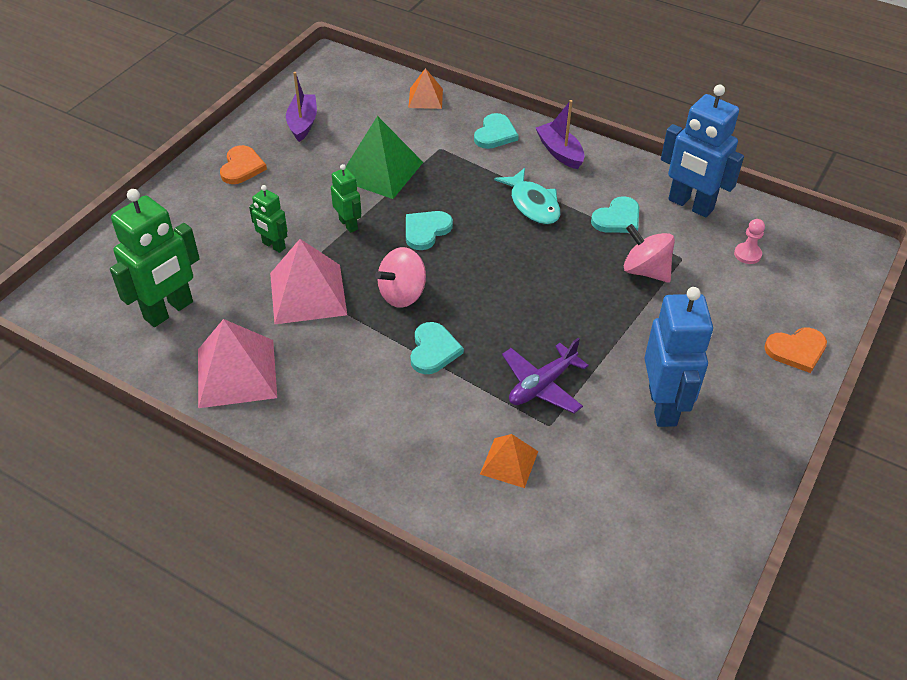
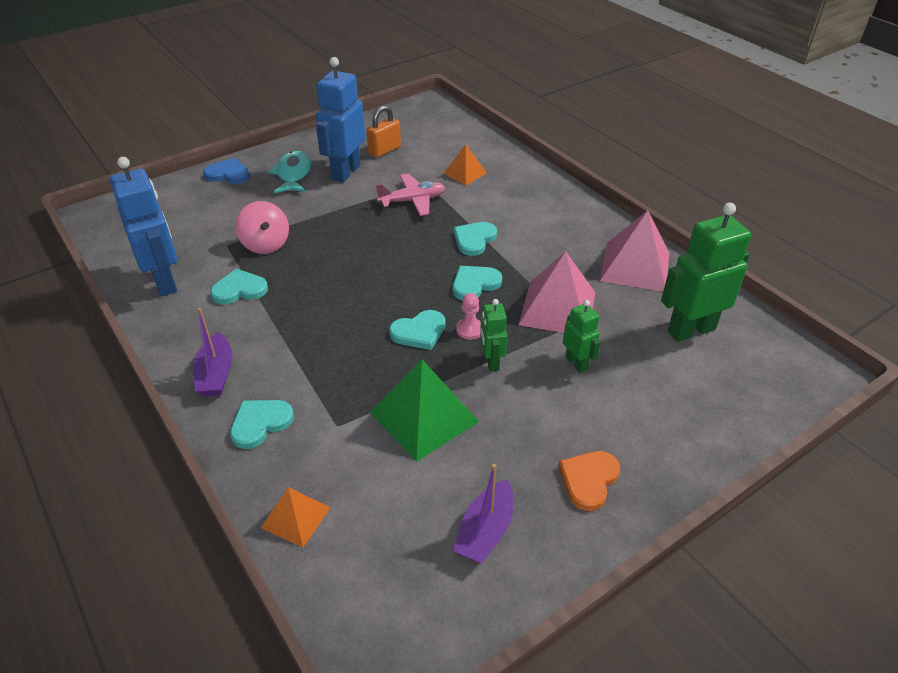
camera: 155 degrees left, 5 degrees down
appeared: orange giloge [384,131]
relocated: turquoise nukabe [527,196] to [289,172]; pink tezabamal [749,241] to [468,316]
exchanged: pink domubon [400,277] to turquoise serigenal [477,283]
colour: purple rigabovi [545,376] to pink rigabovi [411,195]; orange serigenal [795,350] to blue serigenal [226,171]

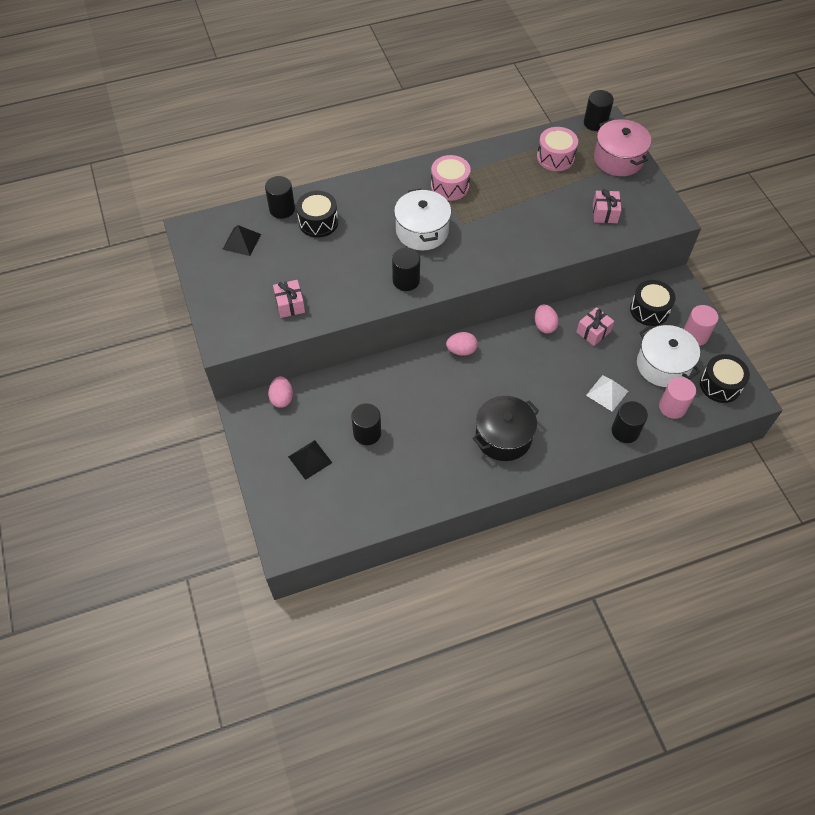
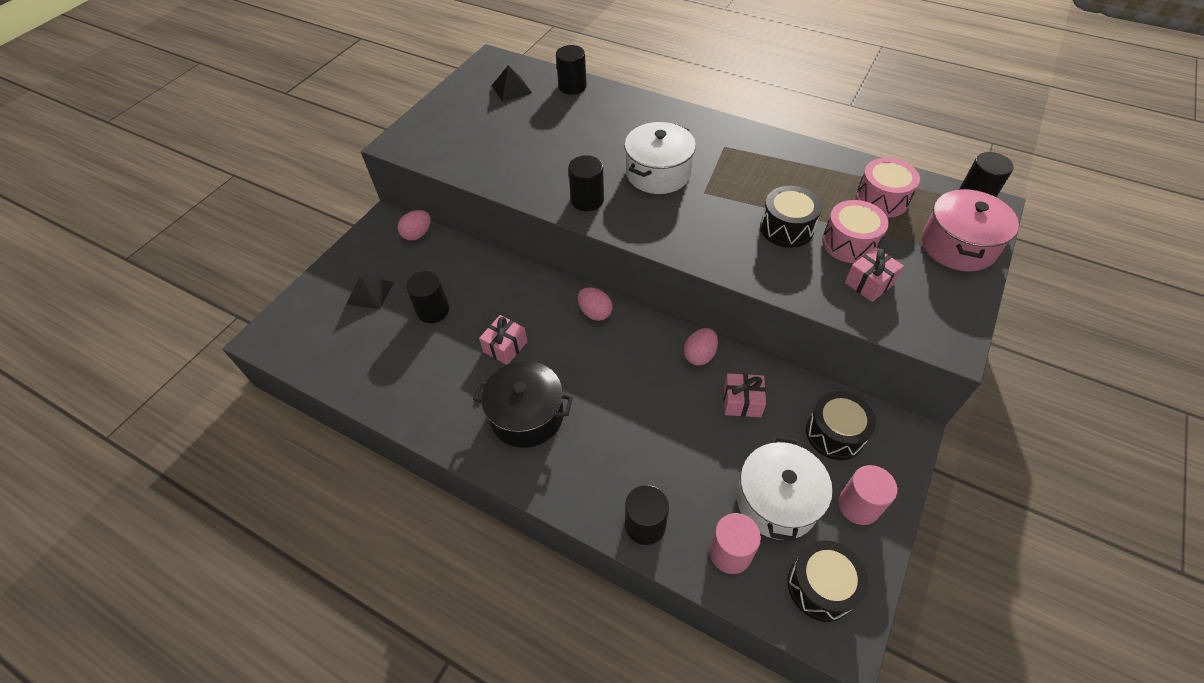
camera: 50 degrees right, 5 degrees down
missing: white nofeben [607,393]
relocated: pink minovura [289,299] to [503,340]; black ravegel [317,214] to [791,217]; pink ravegel [451,178] to [855,231]

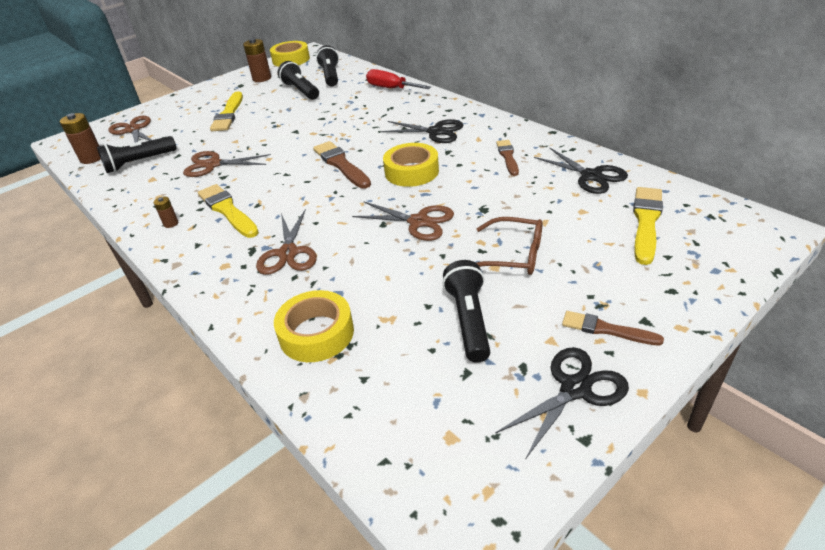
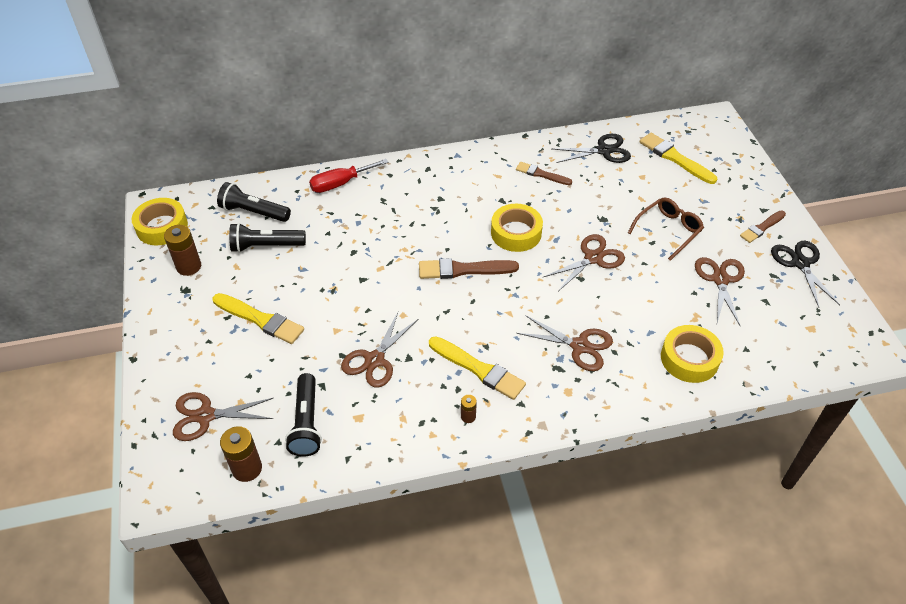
camera: 65 degrees left, 10 degrees up
missing: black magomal [422,131]
exchanged: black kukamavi [466,311] to brown magomal [720,292]
spun: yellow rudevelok [228,211] = [477,368] 135 degrees counterclockwise

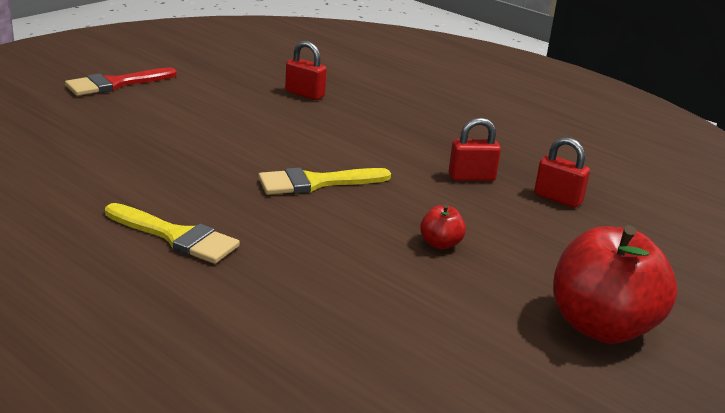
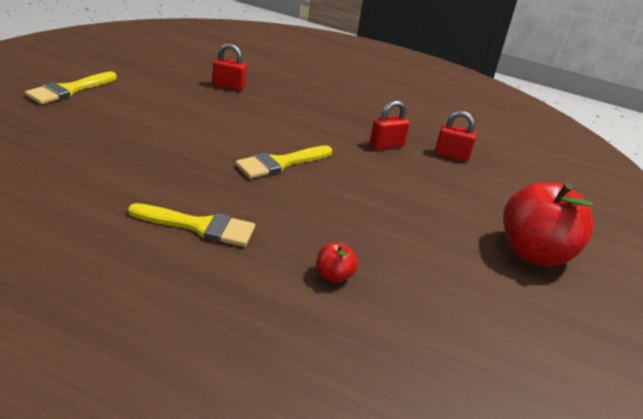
camera: 20 degrees left, 5 degrees up
relocated: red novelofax [443,227] to [337,262]
colour: red rudevelok [121,81] to yellow rudevelok [71,87]

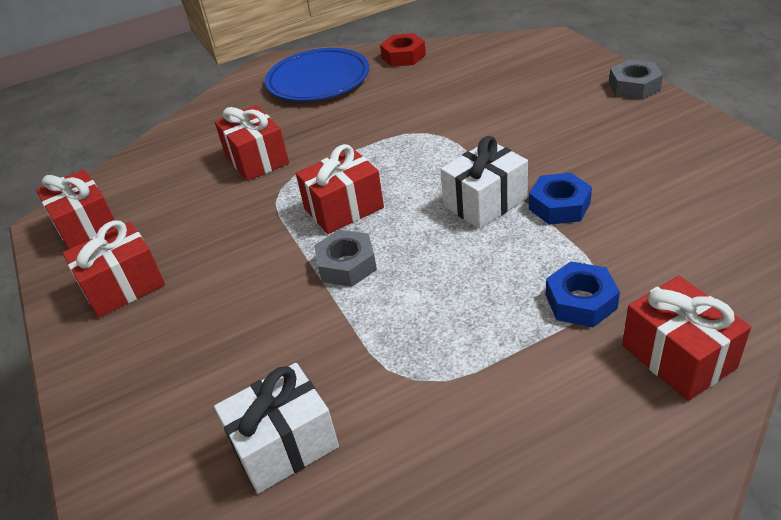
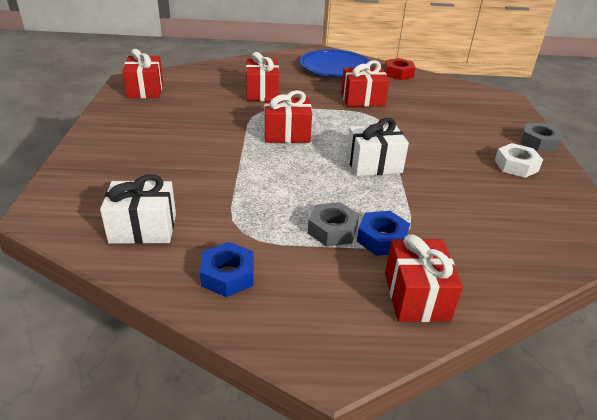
camera: 20 degrees right, 5 degrees down
appeared: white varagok [518,160]
relocated: red minovura [114,269] to [365,83]; grey varagok [345,258] to [333,224]; blue varagok [560,199] to [227,269]

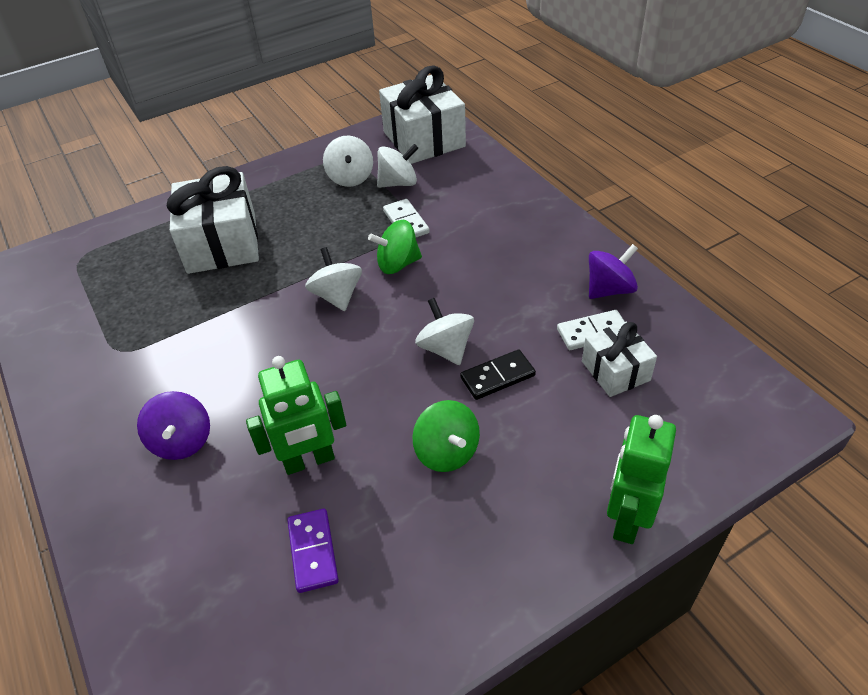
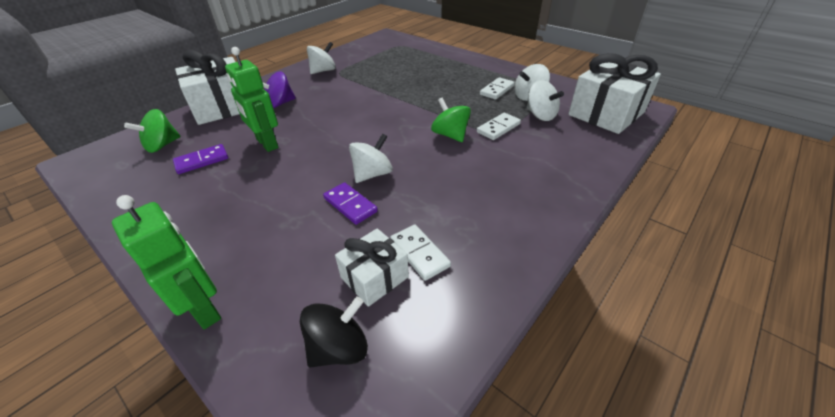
camera: 70 degrees right, 5 degrees down
missing: purple domubon [613,271]
appeared: black domubon [334,332]; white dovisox [497,88]
relocated: white minovura [212,220] to [207,87]; white domubon [333,279] to [321,58]; green domubon [446,436] to [152,131]
colour: black dovisox [498,375] to purple dovisox [350,203]
spun: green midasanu [641,479] = [166,262] 45 degrees clockwise

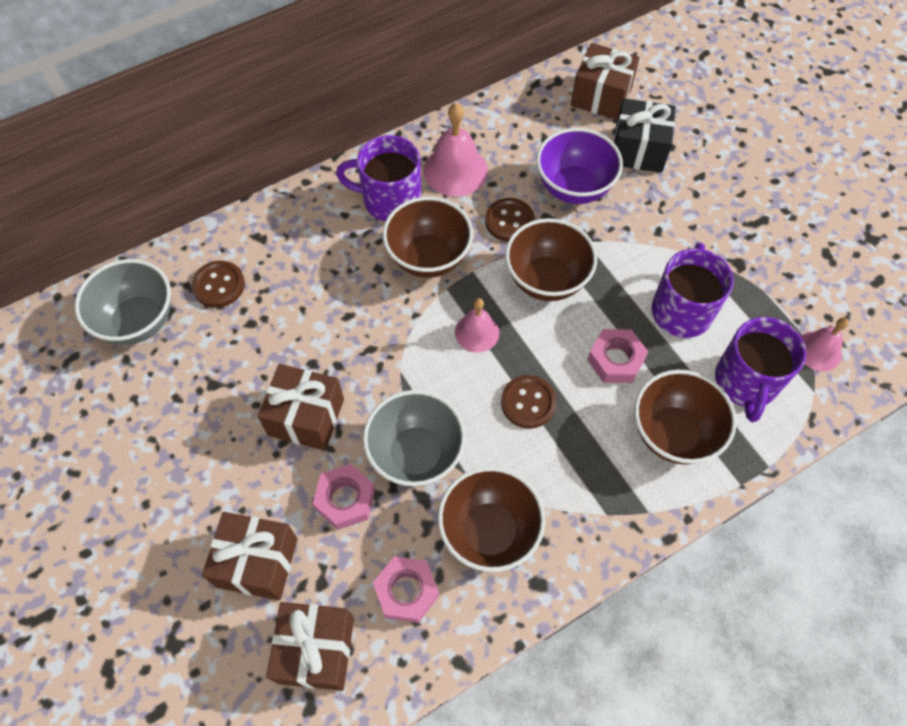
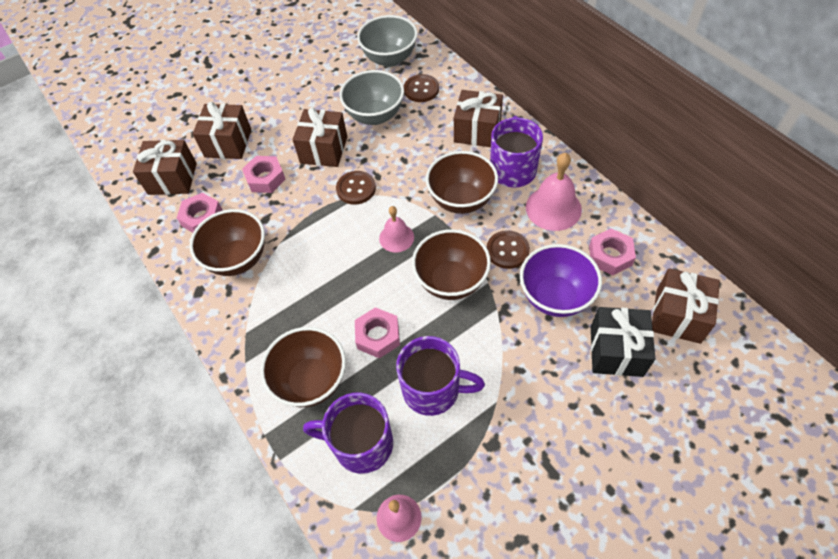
camera: 90 degrees right, 5 degrees down
appeared: brown minovura [478,118]; pink varagok [612,252]
relocated: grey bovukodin [414,438] to [371,97]; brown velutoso [529,402] to [356,188]

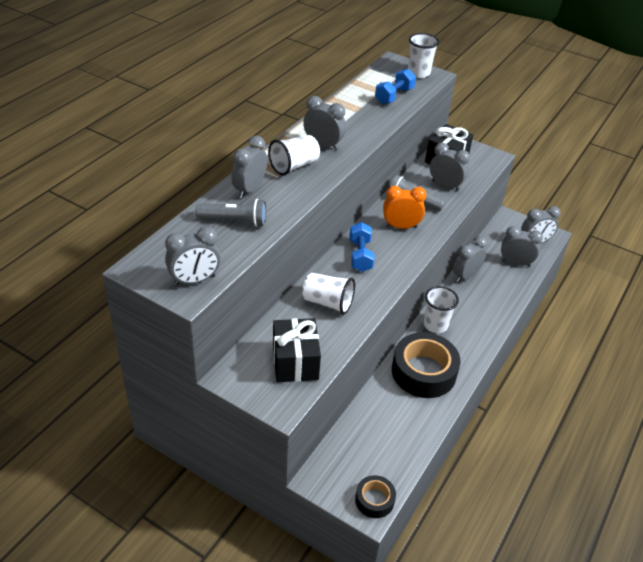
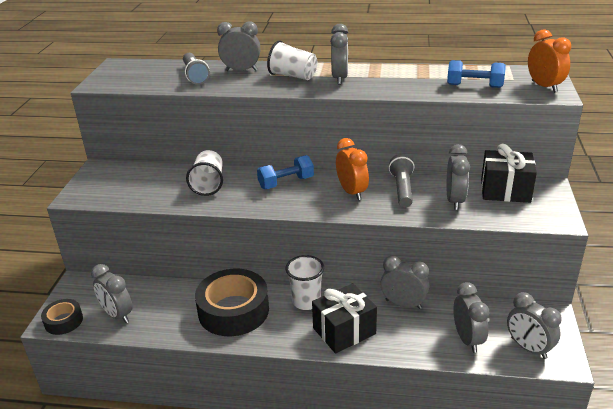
camera: 70 degrees right, 10 degrees down
relocated: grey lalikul [193,256] to [112,293]; black minovura [297,350] to [344,318]
exchanged: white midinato [423,55] to orange lalikul [549,61]

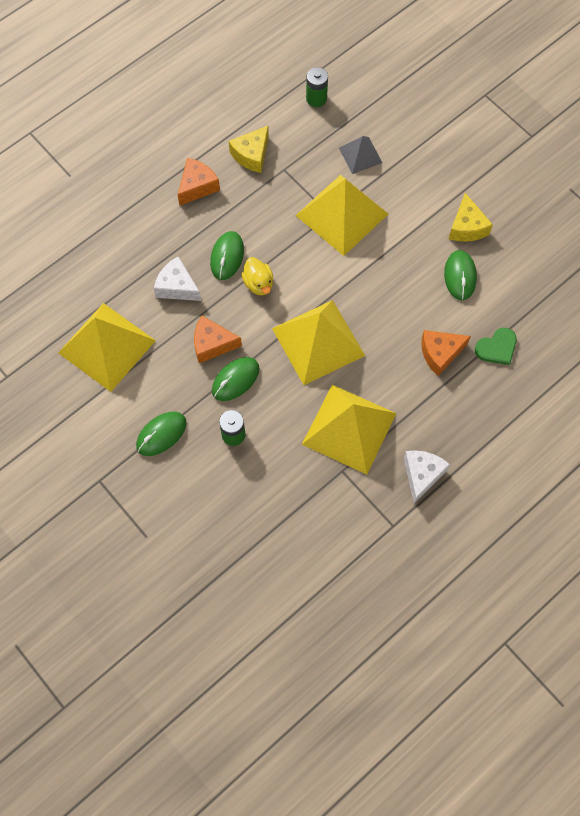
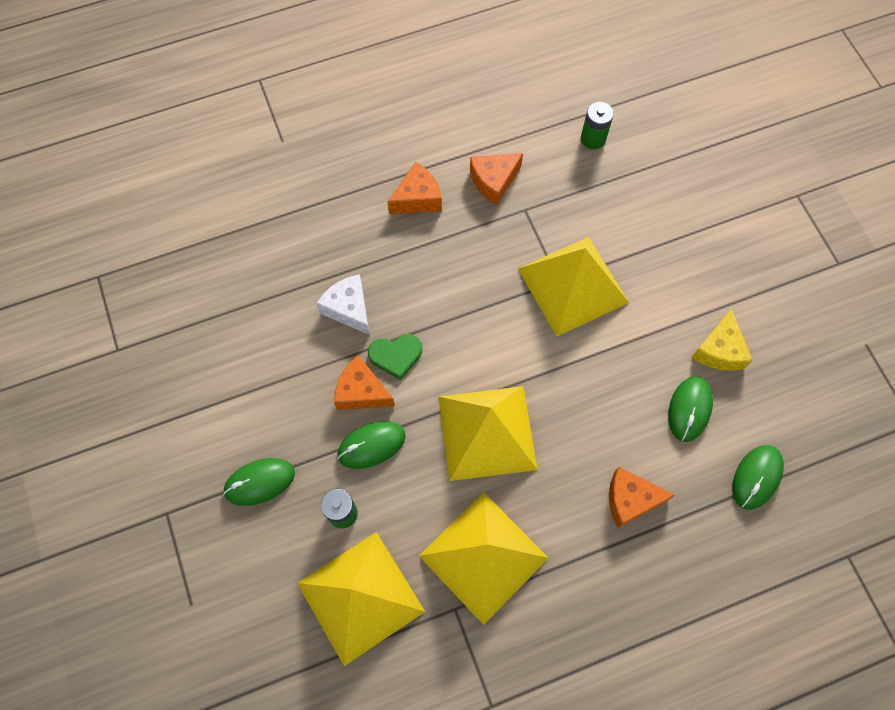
camera: 20 degrees right, 0 degrees up
missing: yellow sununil [257,276]; grey nofeben [360,155]; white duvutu [427,476]
relocated: yellow nofeben [107,347] to [361,599]; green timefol [227,255] to [758,477]; green serigenal [496,346] to [395,357]
colour: yellow duvutu [249,149] to orange duvutu [496,179]

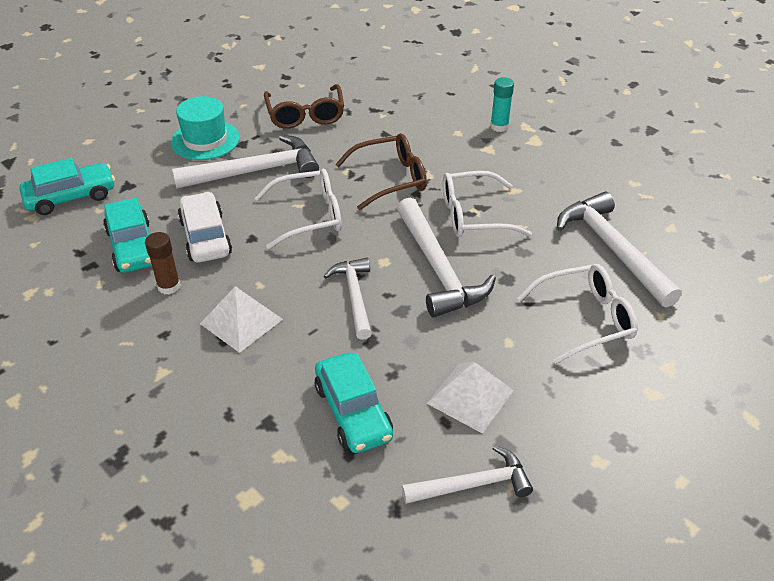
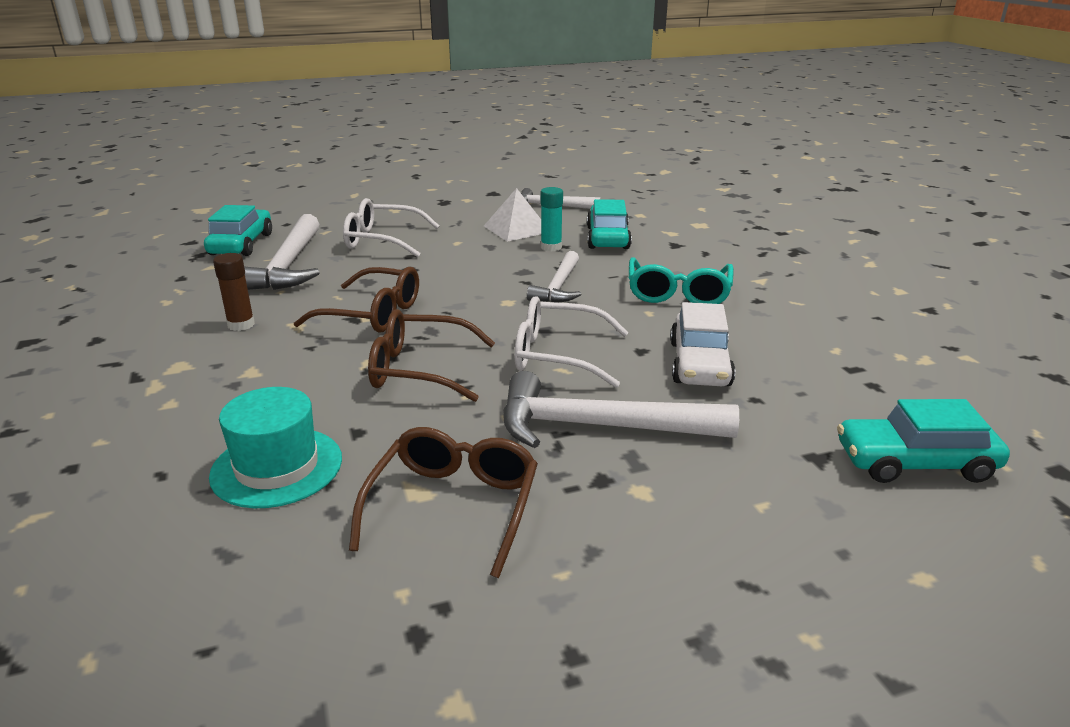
camera: 155 degrees left, 15 degrees down
missing: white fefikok [446,257]
relocated: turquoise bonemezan [127,235] to [238,230]; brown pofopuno [163,263] to [234,292]; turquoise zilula [205,128] to [275,447]; turquoise pofopuno [502,104] to [552,219]
exchanged: white nofeben [241,319] to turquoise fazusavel [681,280]
colour: white fazusavel [487,204] to brown fazusavel [356,300]

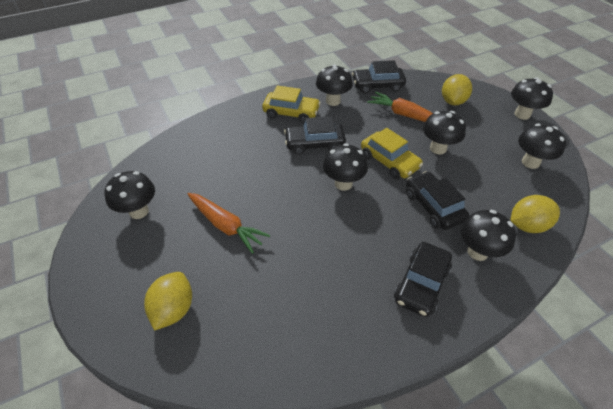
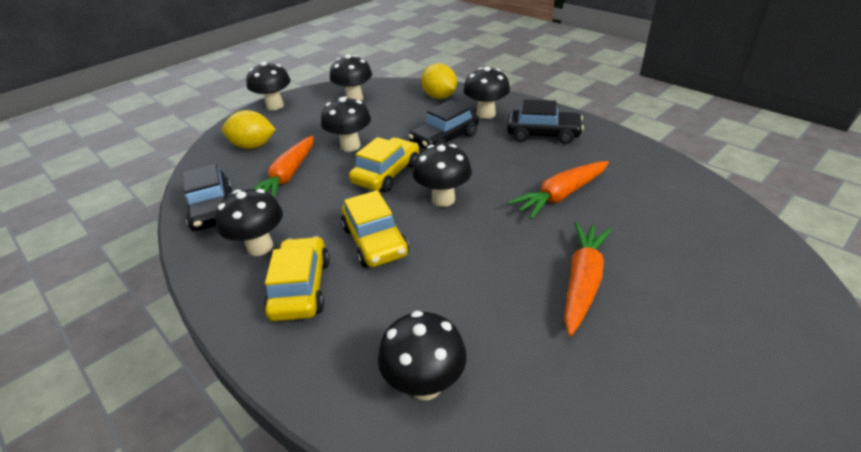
camera: 105 degrees left, 10 degrees down
missing: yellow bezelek [168,301]
appeared: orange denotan [558,190]
relocated: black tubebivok [130,195] to [422,355]
colour: black bonemezan [315,135] to yellow bonemezan [375,228]

